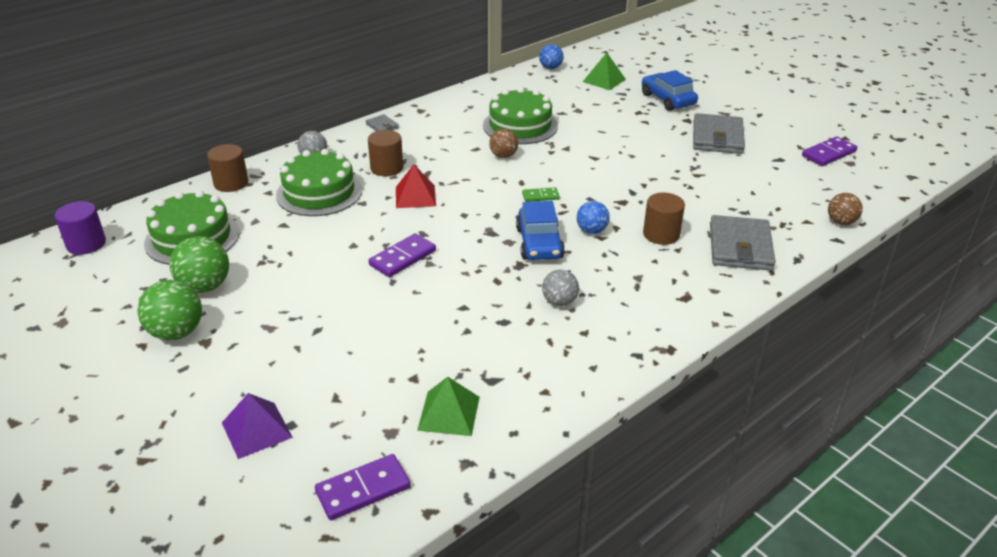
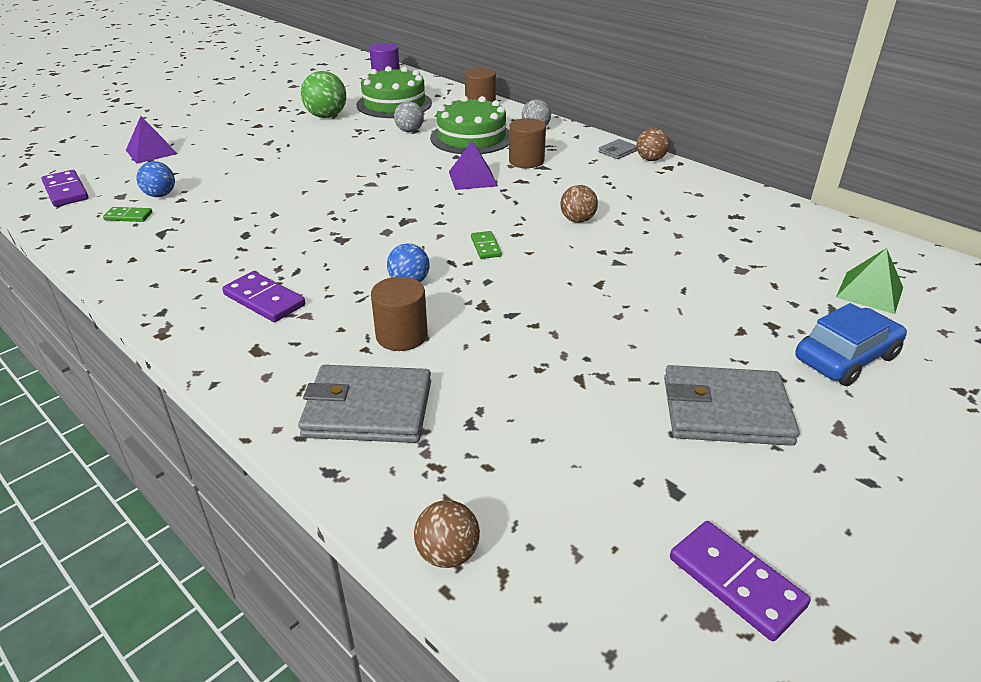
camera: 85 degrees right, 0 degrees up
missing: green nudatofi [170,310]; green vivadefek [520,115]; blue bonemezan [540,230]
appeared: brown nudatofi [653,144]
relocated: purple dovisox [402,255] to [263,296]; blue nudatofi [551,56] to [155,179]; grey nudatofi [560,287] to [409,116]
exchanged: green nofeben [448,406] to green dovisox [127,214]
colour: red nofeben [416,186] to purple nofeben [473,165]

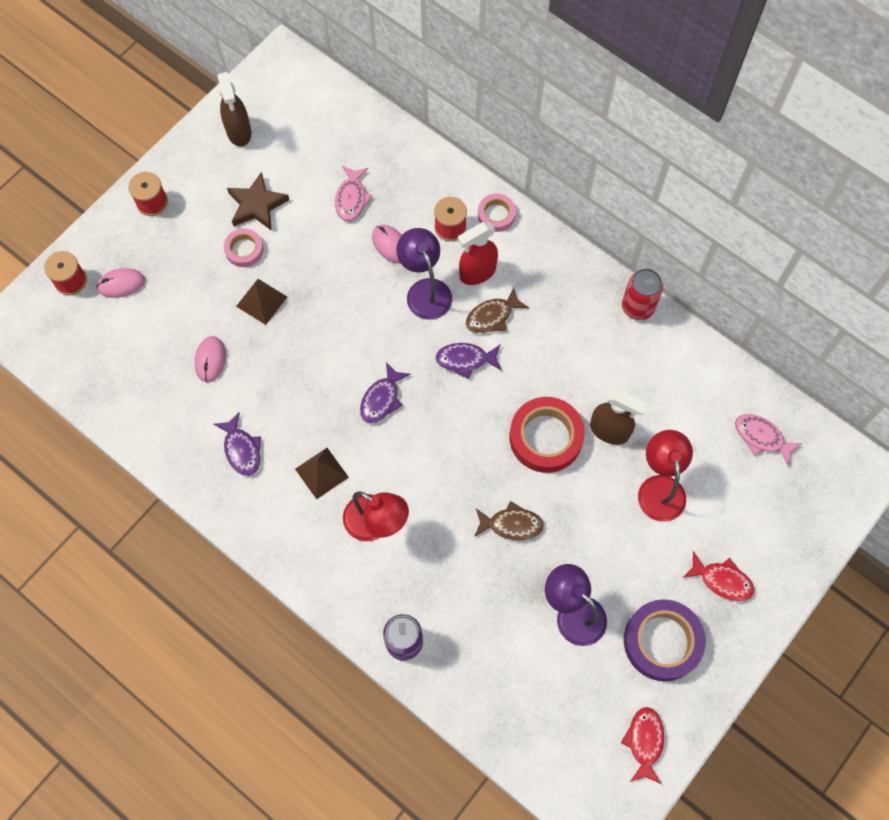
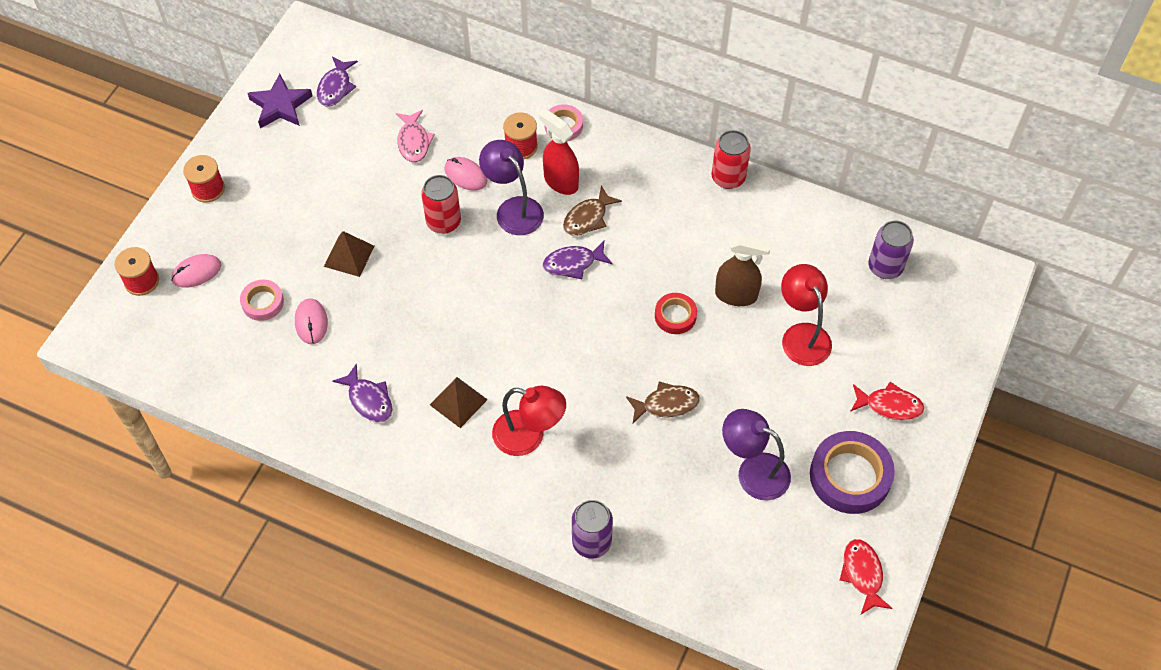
camera: 15 degrees left, 10 degrees down
missing: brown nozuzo [258,201]
appeared: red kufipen [441,204]
relocated: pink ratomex [243,247] to [262,300]; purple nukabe [385,393] to [337,81]
exchanged: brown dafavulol [234,109] to purple nozuzo [280,101]; pink nukabe [768,440] to purple kufipen [891,250]
spun: red dafavulol [478,253] = [559,152] 90 degrees clockwise
size: red ratomex [547,435] = [676,313] x0.55

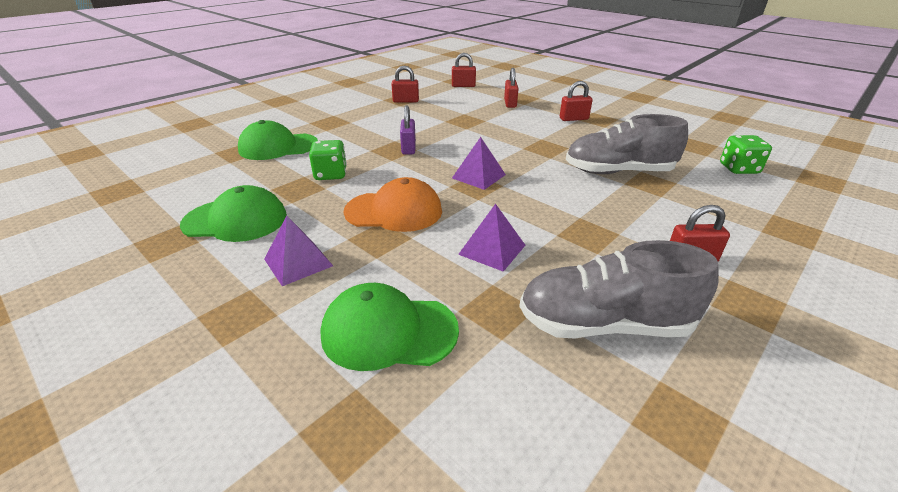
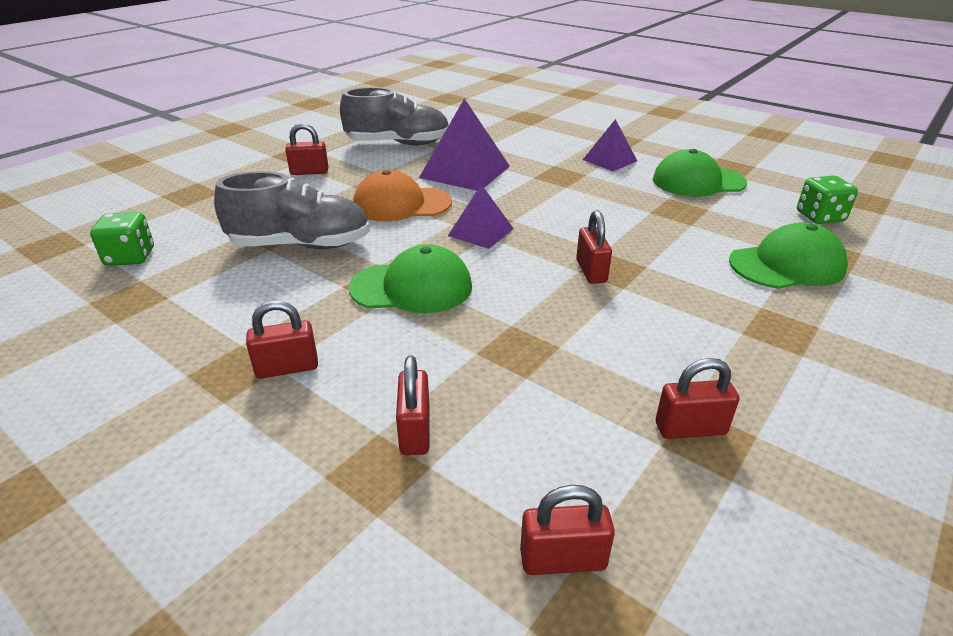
camera: 175 degrees right, 0 degrees up
relocated: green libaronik [328,160] to [827,199]; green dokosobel [389,327] to [410,278]; orange dokosobel [392,204] to [402,195]
colour: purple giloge [408,130] to red giloge [594,247]
size: purple nofeben [491,238] = [464,144] x1.68

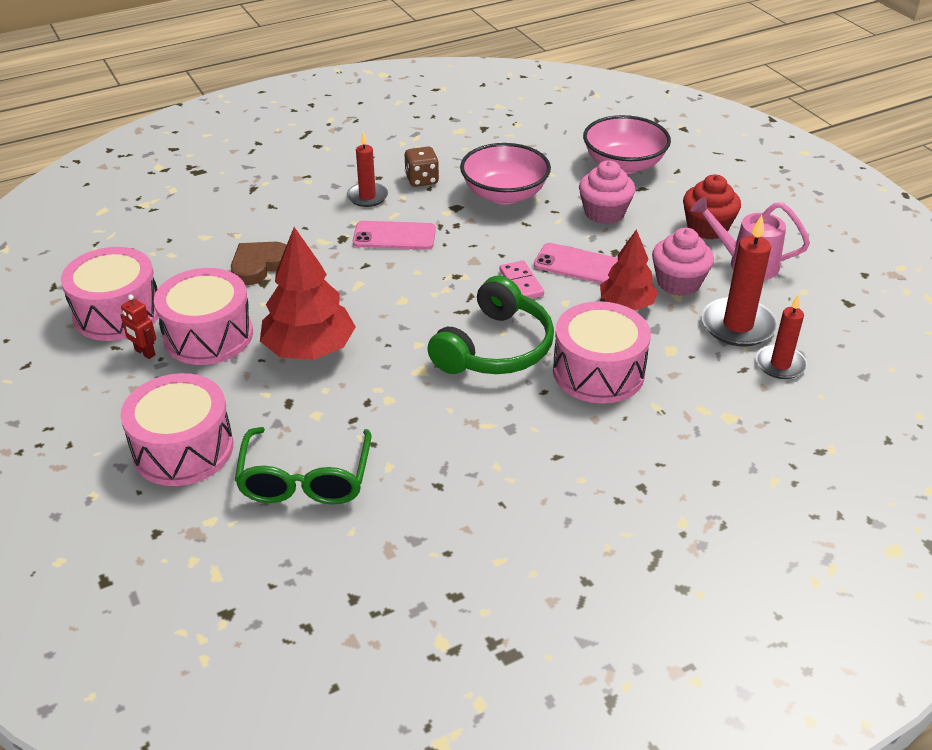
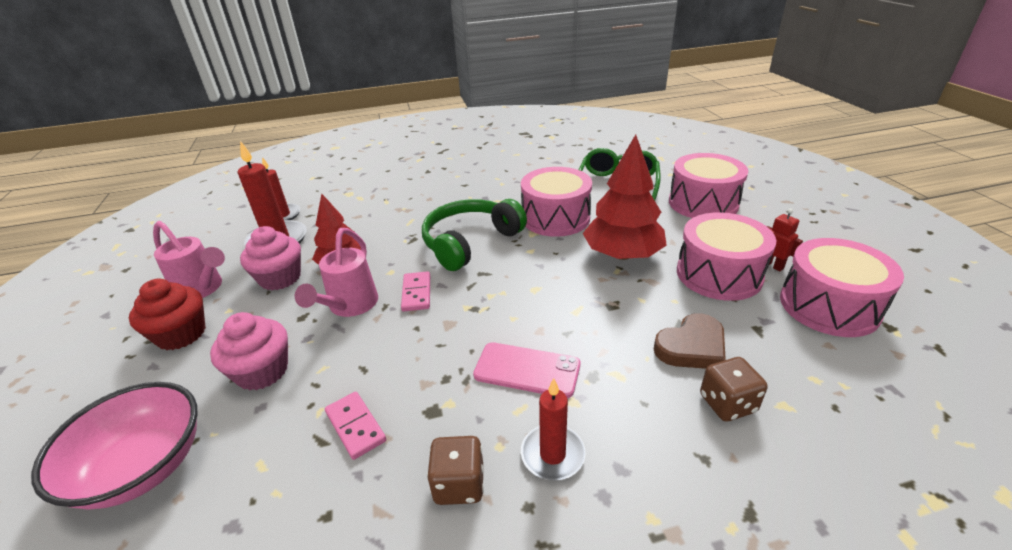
camera: 165 degrees left, 5 degrees down
appeared: brown libaronik [734,389]
relocated: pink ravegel [602,352] to [556,202]
exchanged: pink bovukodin [505,173] to pink dovisox [355,426]; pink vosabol [576,263] to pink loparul [336,272]

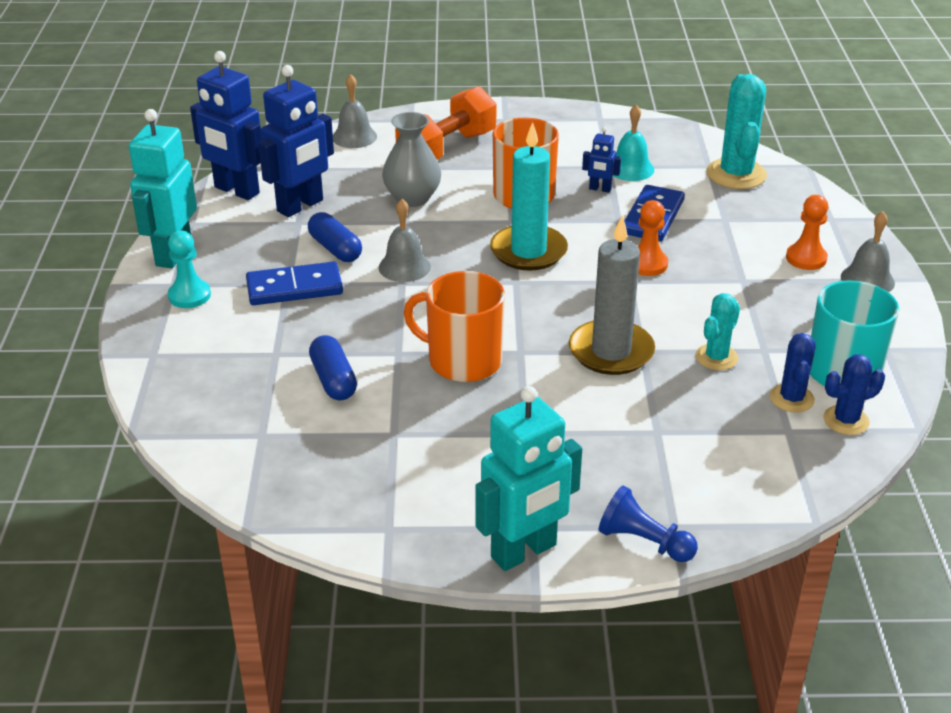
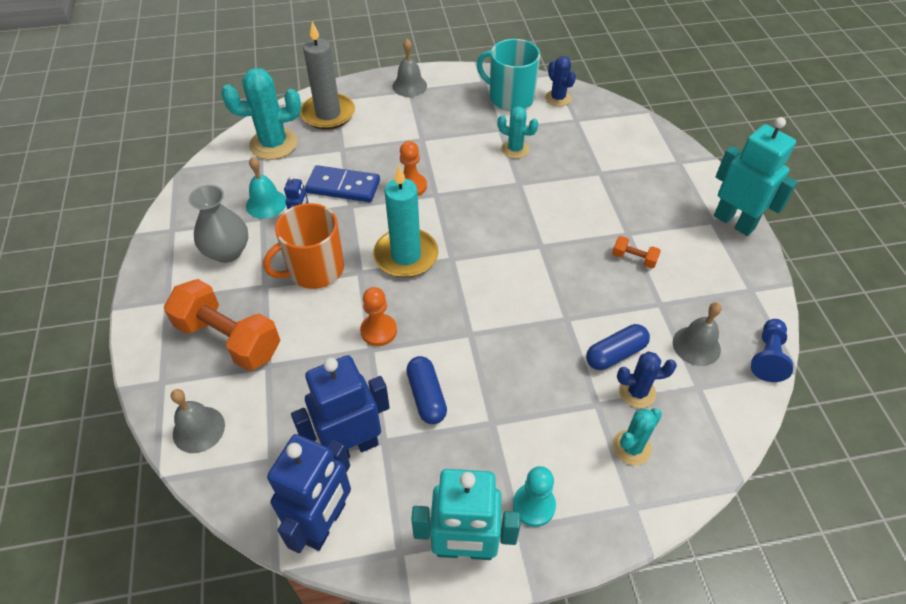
camera: 100 degrees left, 15 degrees up
missing: blue dovisox [294,283]; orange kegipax [454,326]
appeared: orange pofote [636,252]; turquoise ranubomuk [637,436]
relocated: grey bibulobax [405,240] to [697,334]; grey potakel [411,159] to [218,224]; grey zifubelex [612,295] to [327,75]; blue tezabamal [648,523] to [772,350]; blue ranubomuk [793,372] to [647,380]; orange tezabamal [807,232] to [378,316]
spun: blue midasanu [296,141] = [340,407] 60 degrees counterclockwise; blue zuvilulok [335,237] = [426,390] 60 degrees counterclockwise

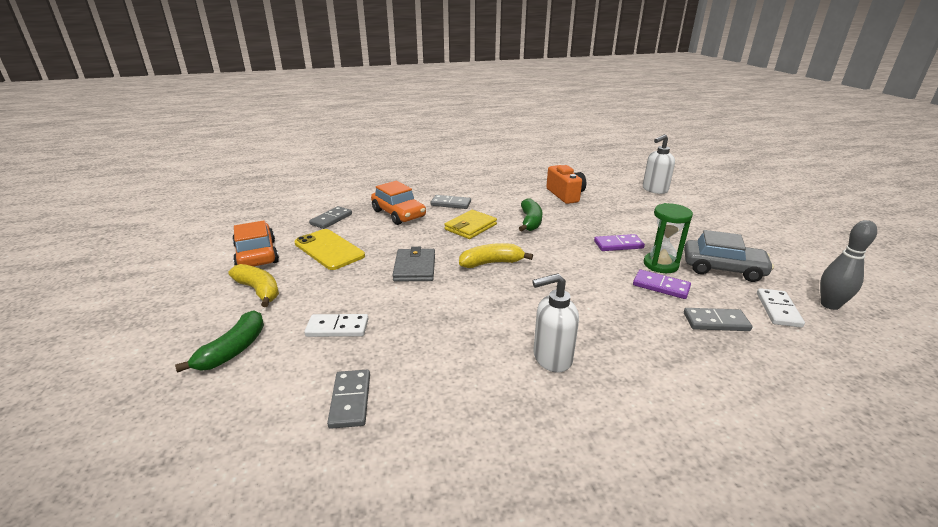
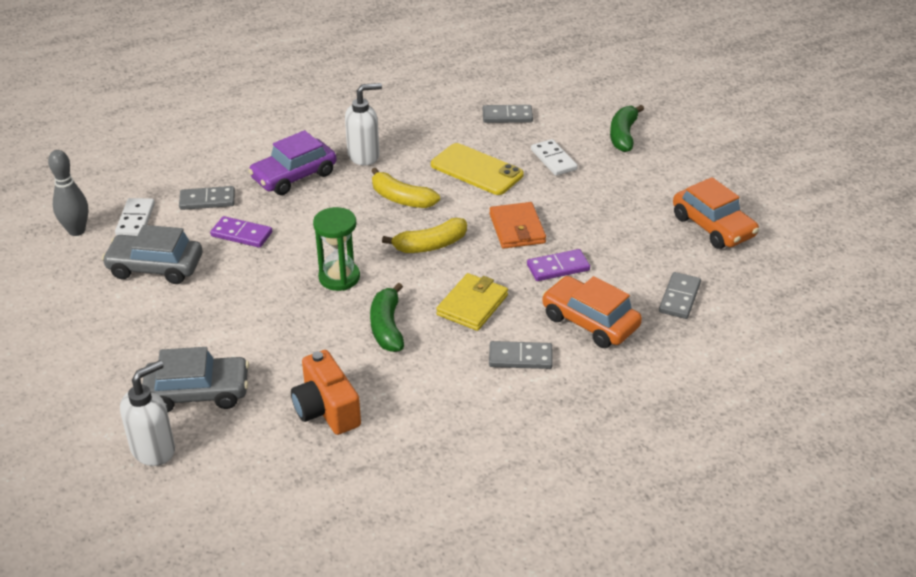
camera: 170 degrees right, 10 degrees up
appeared: grey bonemezan [195,379]; purple bonemezan [292,162]
relocated: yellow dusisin [253,285] to [405,188]; yellow vosabol [329,249] to [477,169]; purple dovisox [619,242] to [558,265]; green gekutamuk [668,238] to [336,249]
colour: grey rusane [413,264] to orange rusane [517,225]
spun: white dovisox [336,325] = [554,157] 75 degrees clockwise; grey dovisox [348,399] = [508,114] 75 degrees counterclockwise

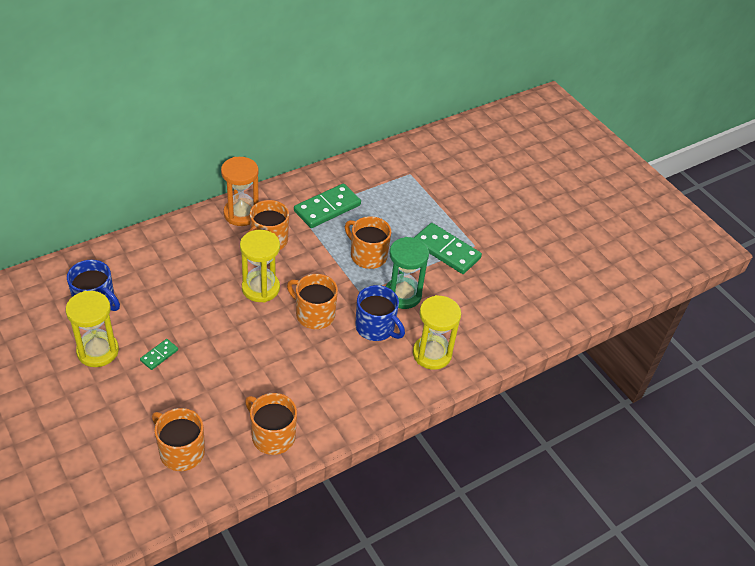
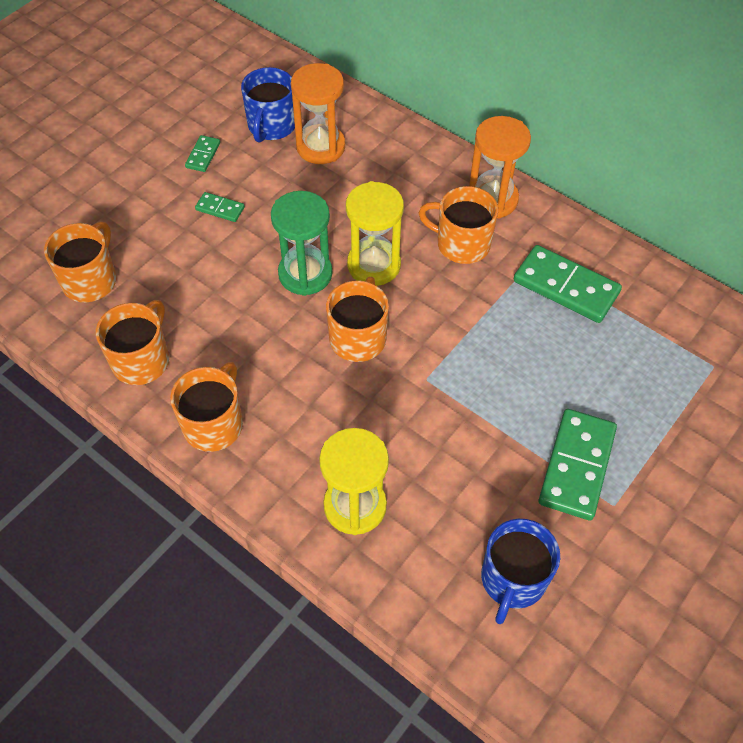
camera: 75 degrees right, 10 degrees up
appeared: orange gekutamuk [318,113]
relocated: orange kegipax [368,242] to [206,407]; blue kegipax [380,313] to [520,571]; green gekutamuk [407,273] to [301,243]
exchanged: yellow gekutamuk [92,329] to green dovisox [202,153]

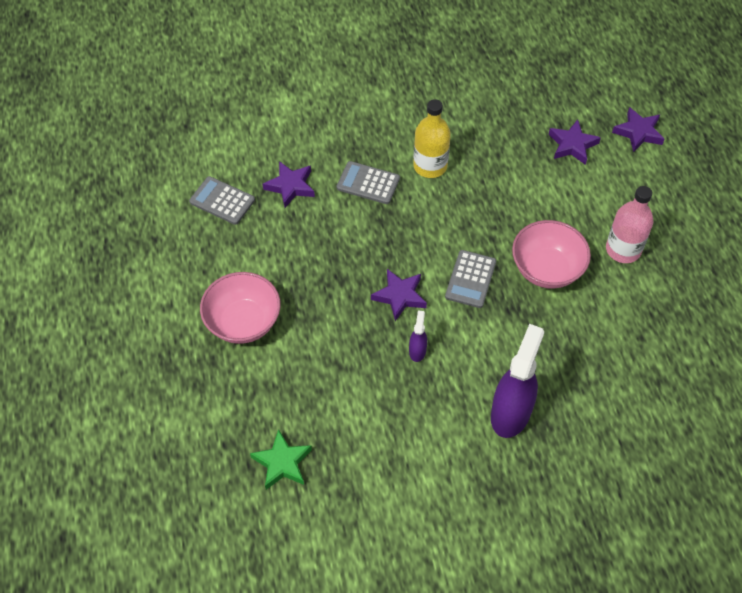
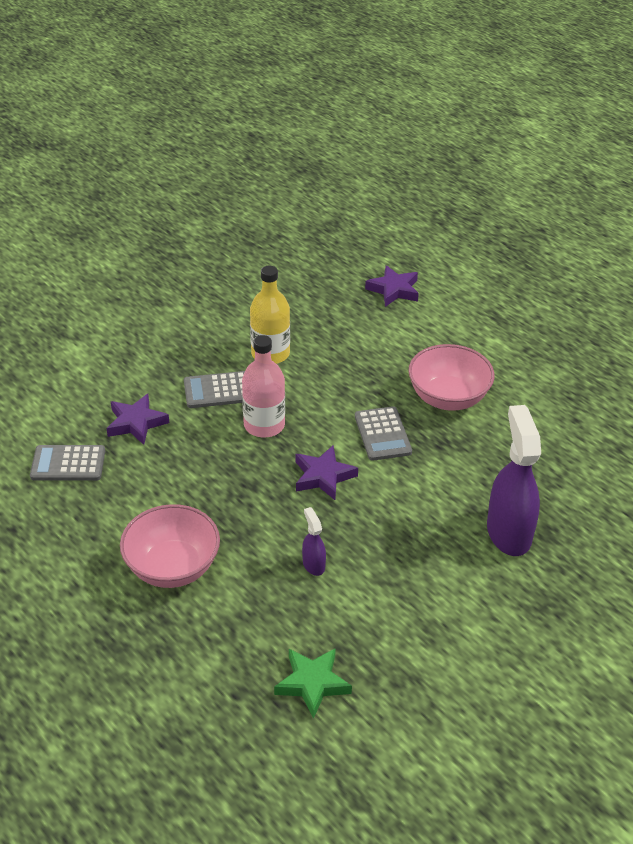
camera: 30 degrees left, 15 degrees down
missing: purple nozuzo [638,129]
relocated: purple dafavulol [418,336] to [314,541]; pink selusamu [629,224] to [263,386]

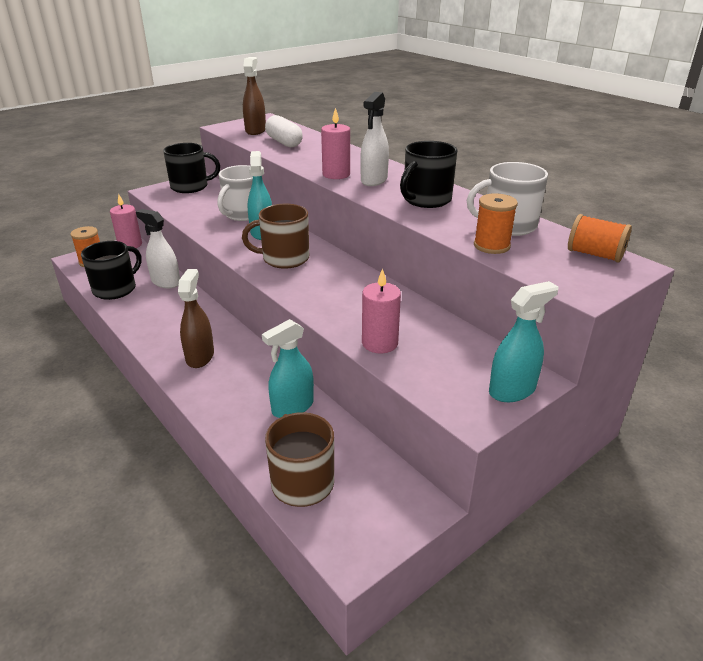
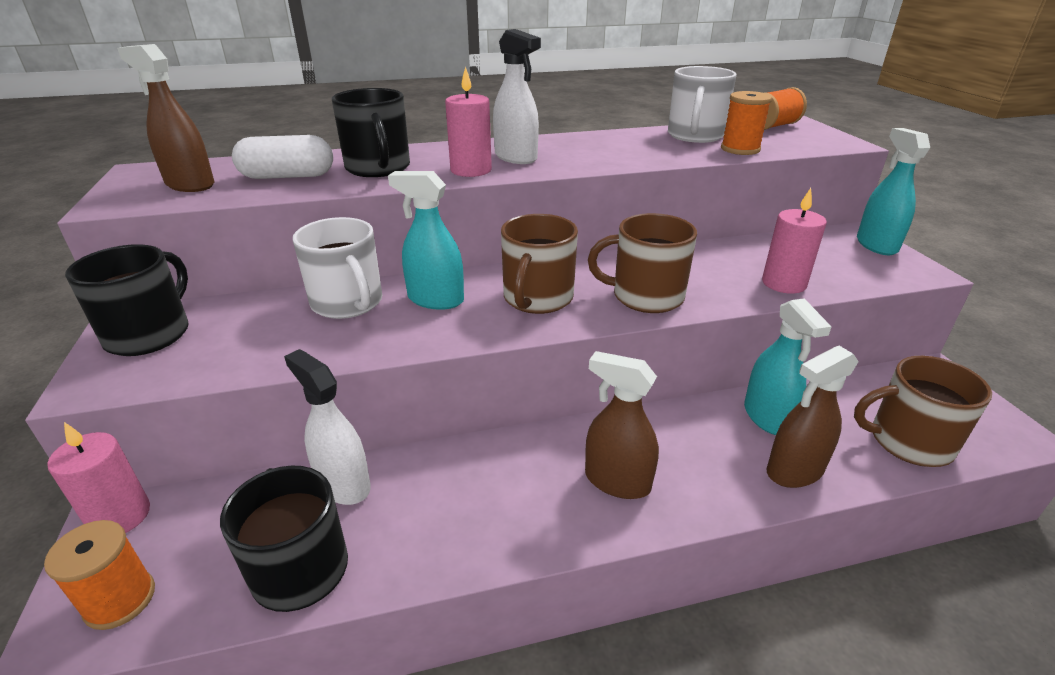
camera: 65 degrees left, 0 degrees up
appeared: brown kegipax [642,263]; brown dafavulol [813,417]
relocated: black kegipax [428,174] to [371,132]
spun: white dafavulol [158,248] = [327,427] 75 degrees clockwise

